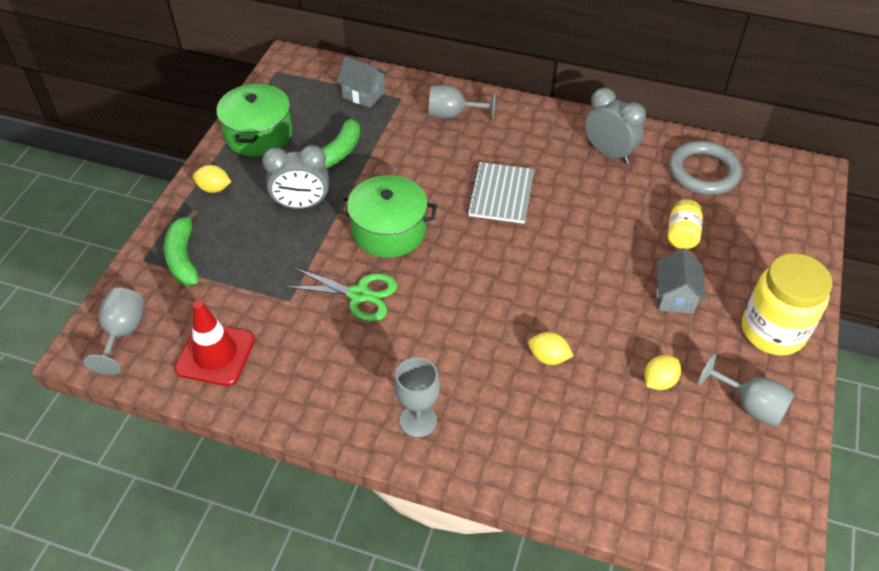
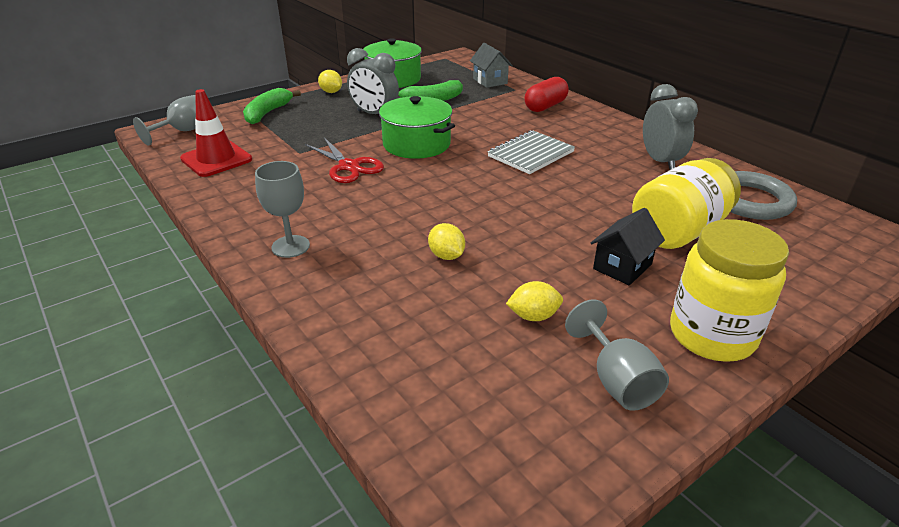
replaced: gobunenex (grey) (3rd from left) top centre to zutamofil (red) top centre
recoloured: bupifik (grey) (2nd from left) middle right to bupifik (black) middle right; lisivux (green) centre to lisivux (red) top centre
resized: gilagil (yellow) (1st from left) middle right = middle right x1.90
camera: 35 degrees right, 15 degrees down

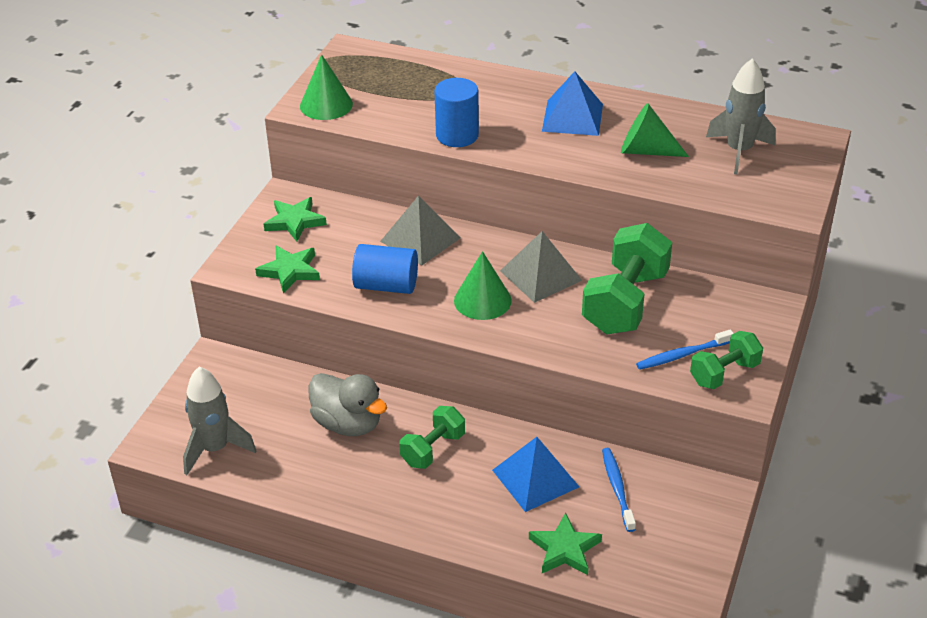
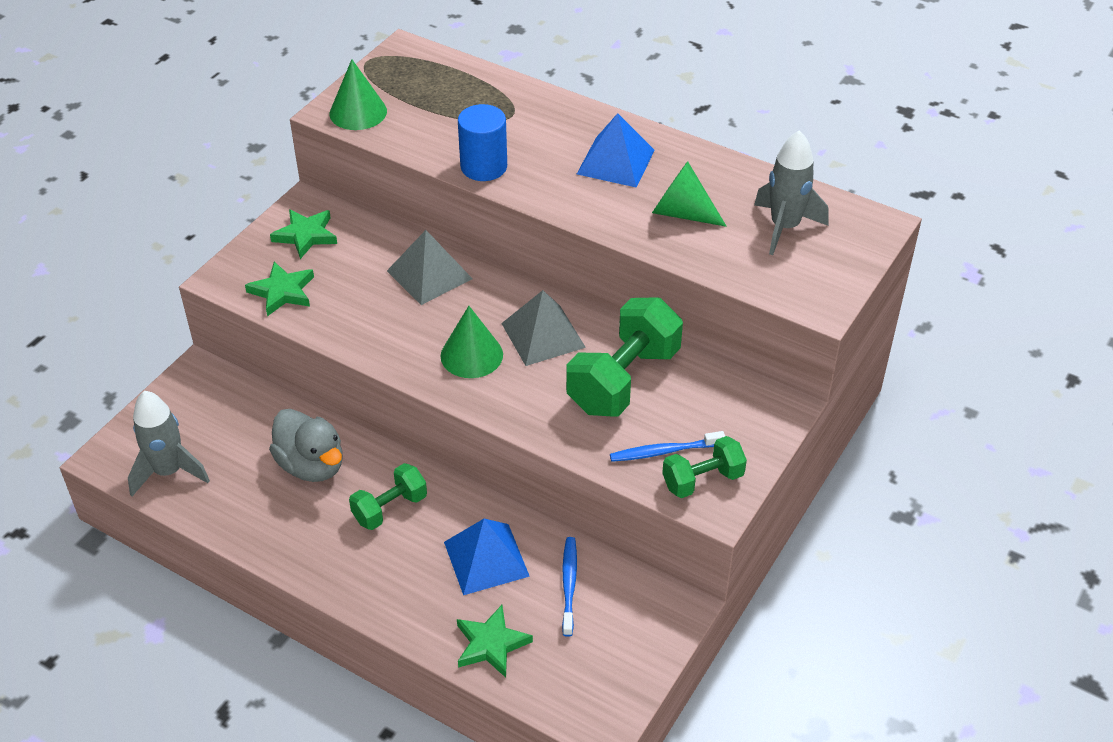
removed: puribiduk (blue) (1st from left) centre
camera: 10 degrees right, 5 degrees up

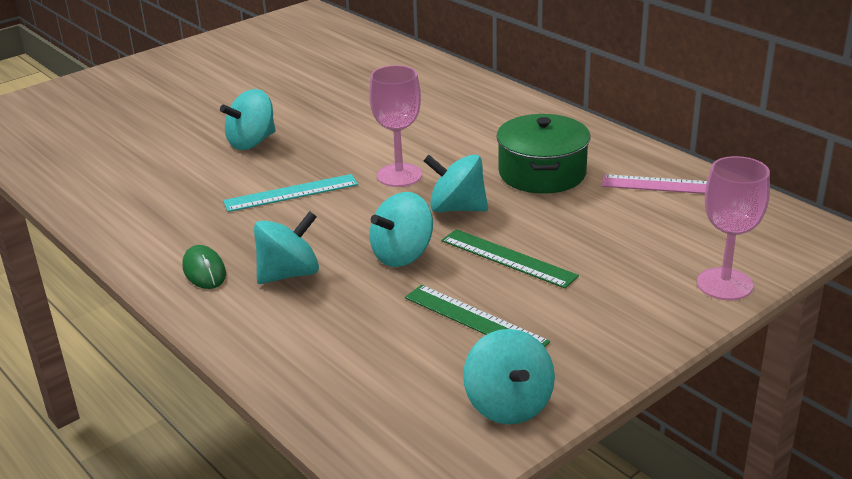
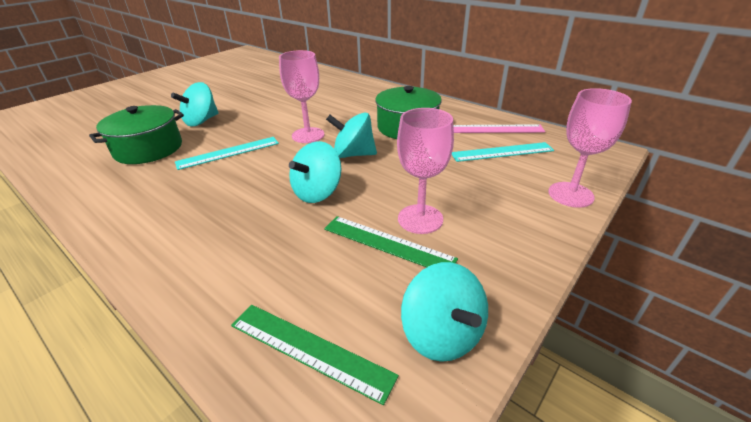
removed: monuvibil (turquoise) (2nd from left) centre; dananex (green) middle left
added: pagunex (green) (1st from left) top left; gobunenex (pink) (2nd from left) centre; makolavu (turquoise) (2nd from left) middle right
moved: makolavu (green) (2nd from left in the first image) centre to makolavu (green) (1st from left) bottom centre
camera: 10 degrees left, 5 degrees up

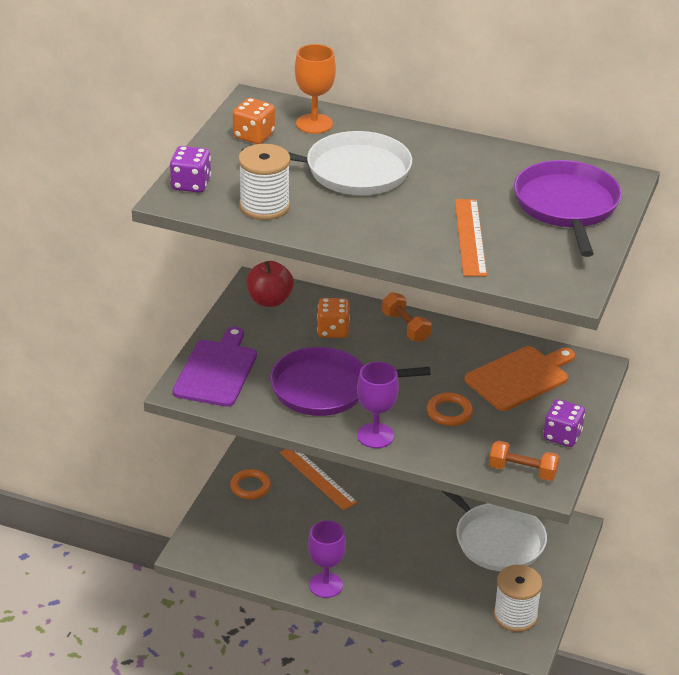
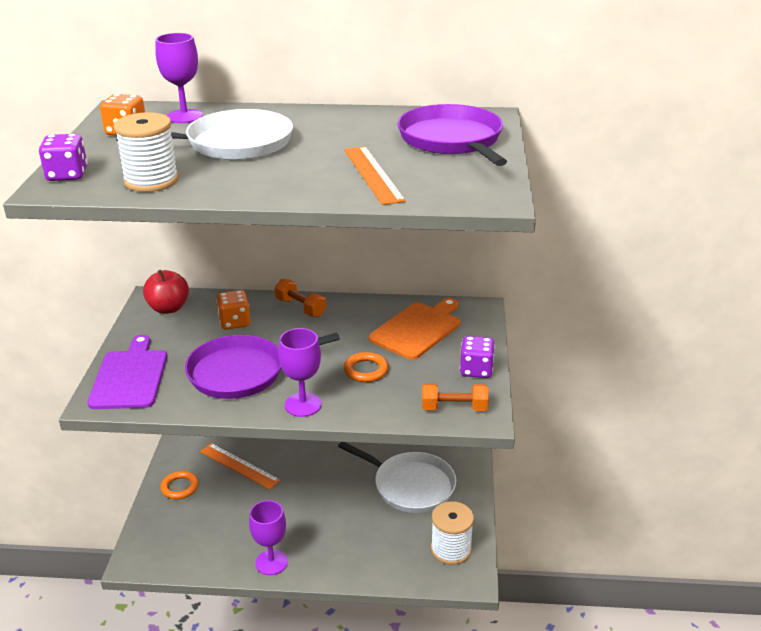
recoloured: gobunenex (orange) top centre to gobunenex (purple) (1st from left) top left
camera: 15 degrees left, 5 degrees down

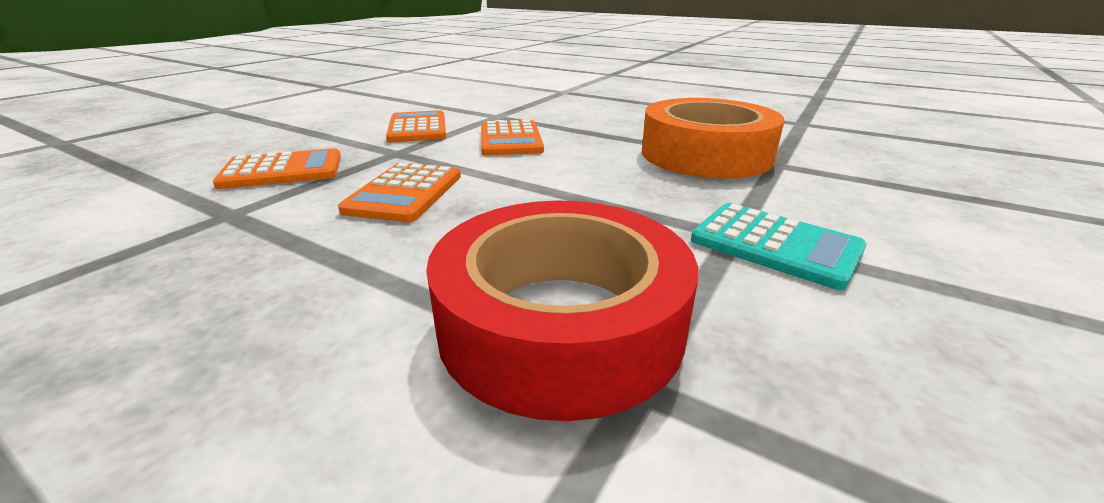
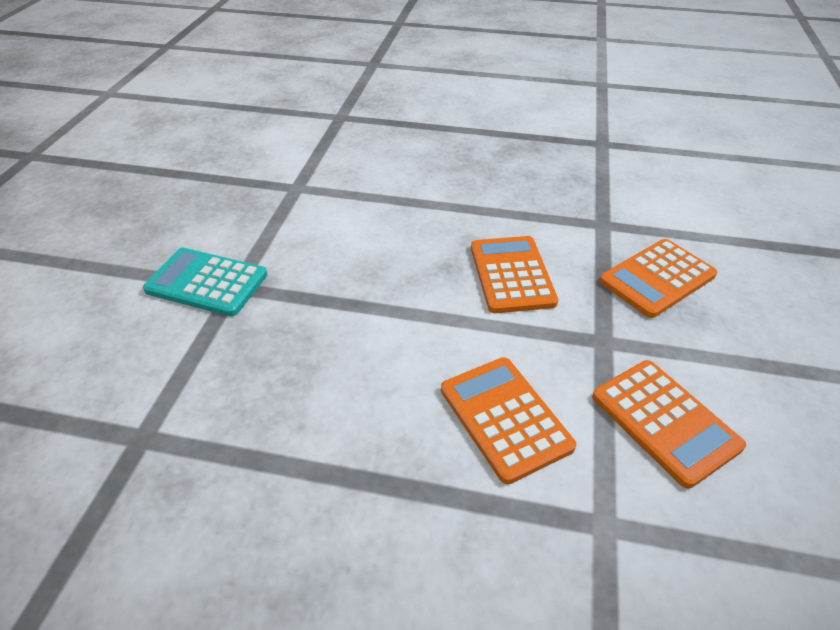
removed: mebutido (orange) top centre; mebutido (red) centre
camera: 160 degrees right, 15 degrees up

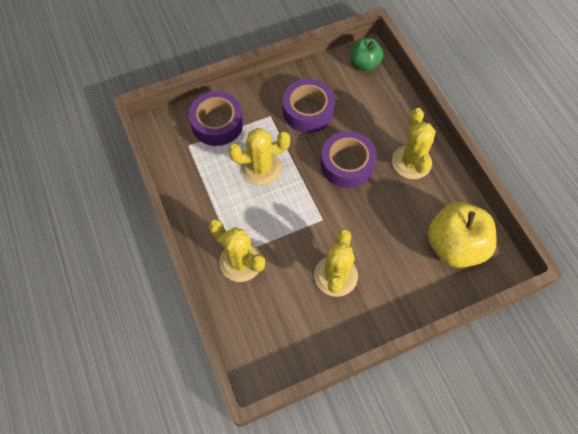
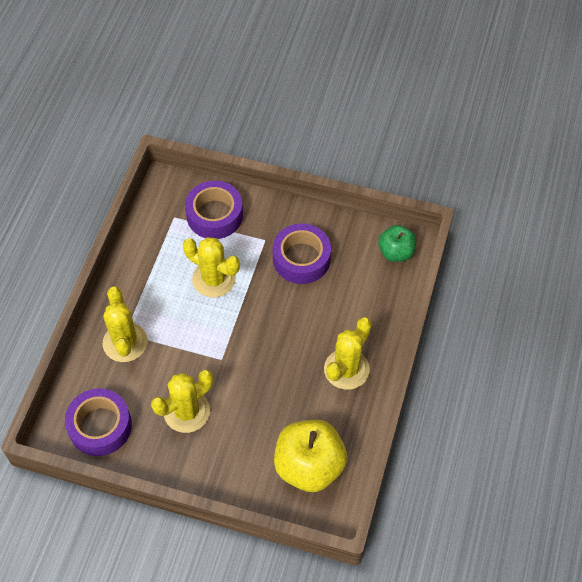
moved: mebutido (purple) (3rd from left in the first image) centre to mebutido (purple) (1st from left) bottom left
camera: 40 degrees right, 5 degrees down

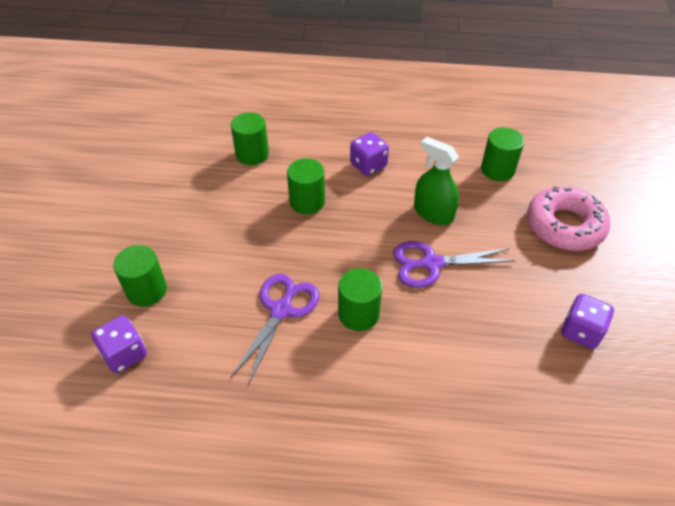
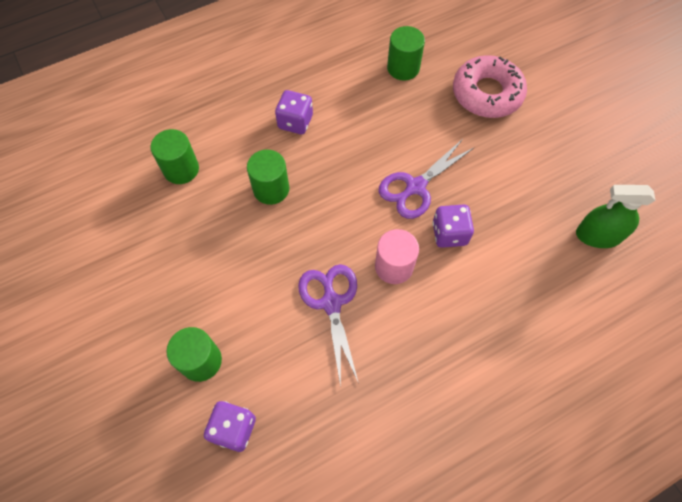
moved: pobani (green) centre to middle right; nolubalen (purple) (3rd from left) middle right to centre
recoloured: puribiduk (green) (4th from left) centre to puribiduk (pink) centre
camera: 35 degrees left, 15 degrees up

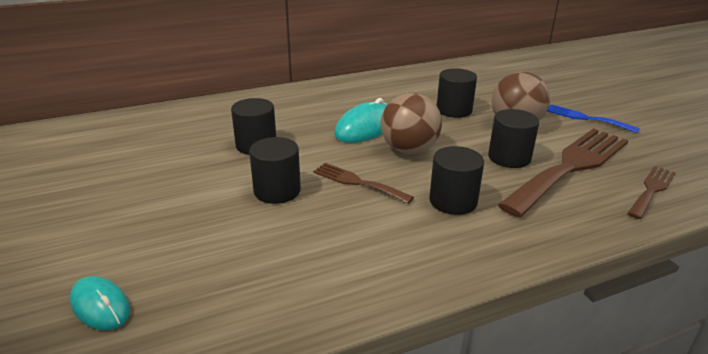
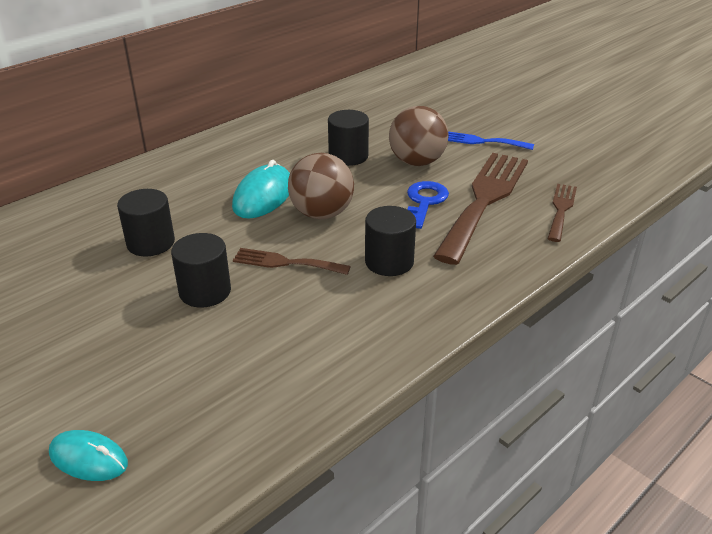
replaced: puribiduk (black) (5th from left) middle right to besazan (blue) centre
camera: 20 degrees left, 5 degrees up

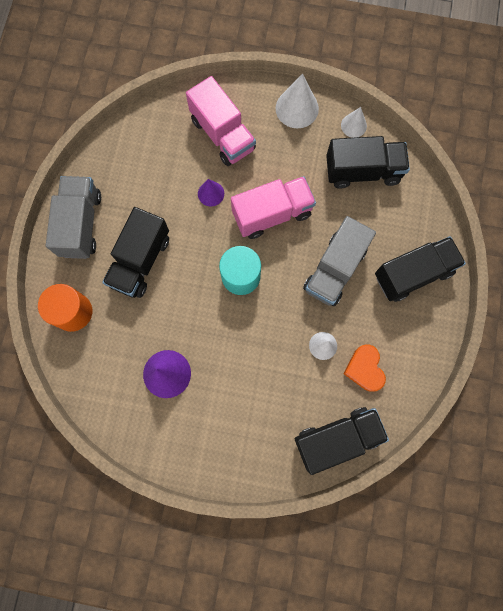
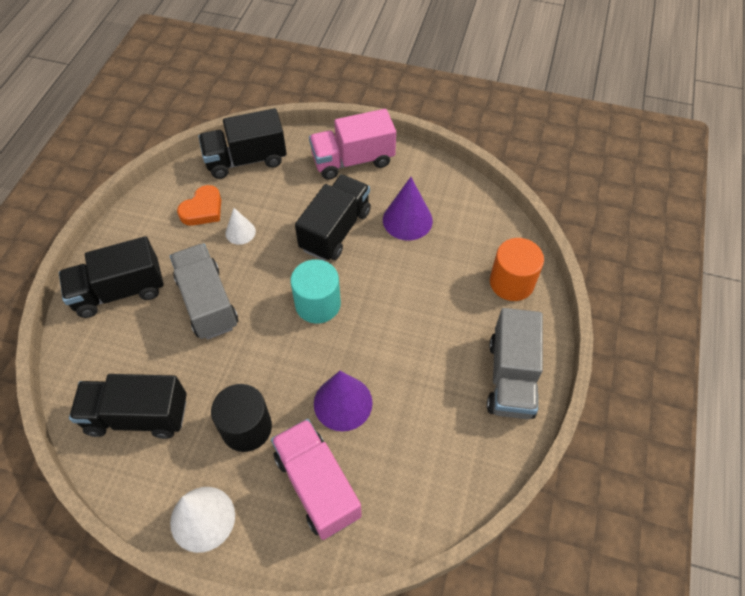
removed: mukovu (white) (3rd from left) top right
added: puribiduk (black) bottom left
moved: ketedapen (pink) (2nd from left) centre to top centre; ketedapen (black) (1st from left in the first image) middle left to ketedapen (black) (4th from left) centre
turned: ketedapen (grey) (2nd from left in the first image) middle right = middle left 60 degrees counterclockwise; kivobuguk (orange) middle right = middle left 45 degrees clockwise
resized: mukovu (purple) (2nd from left in the first image) top centre = bottom centre x1.68
camera: 175 degrees left, 20 degrees down

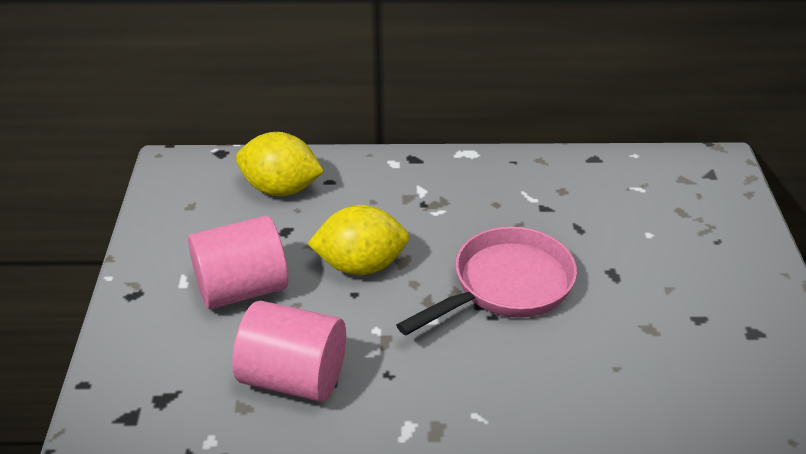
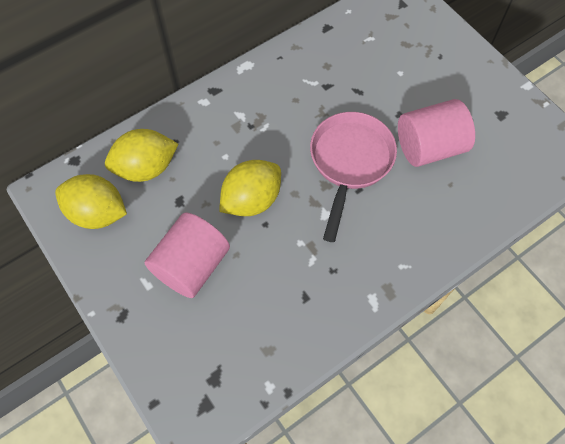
added: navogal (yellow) (1st from left) middle left
moved: puribiduk (pink) (2nd from left) bottom centre to top right
camera: 35 degrees left, 25 degrees up

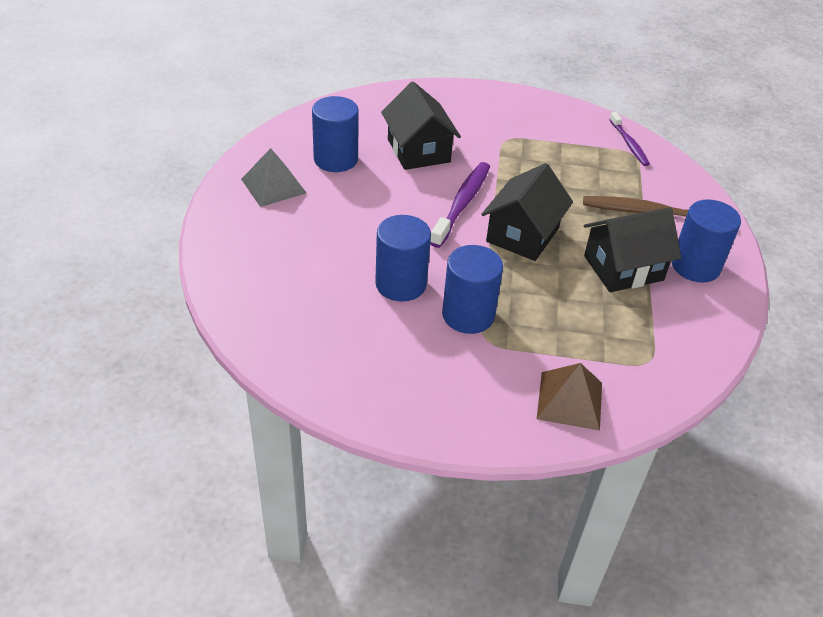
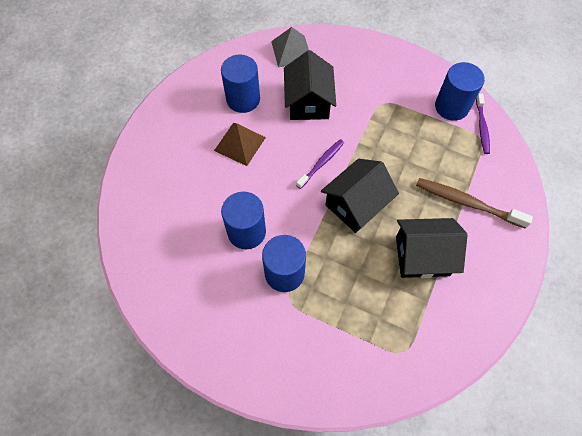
moved: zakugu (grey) top left to top centre; puribiduk (blue) (4th from left) middle right to top right; zakugu (brown) middle right to top centre
resized: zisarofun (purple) (1st from left) top centre = centre x0.64
camera: 20 degrees right, 20 degrees up

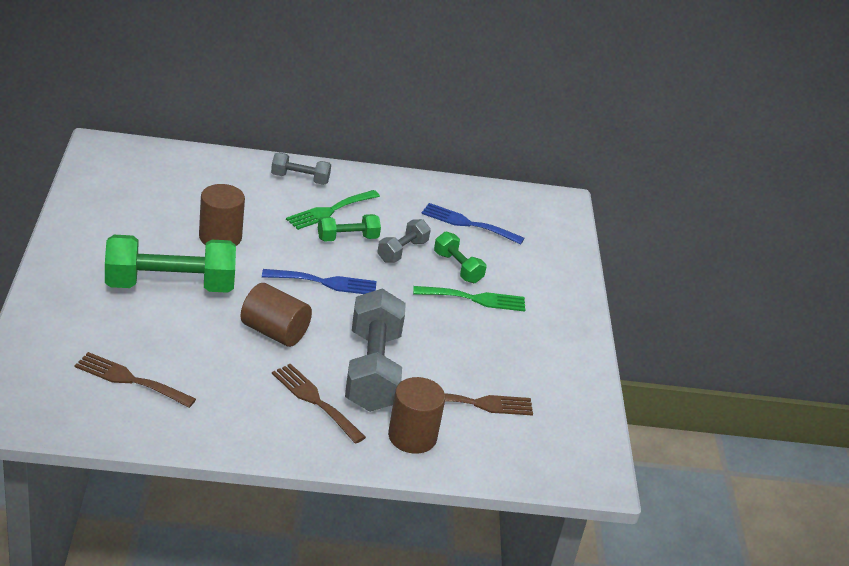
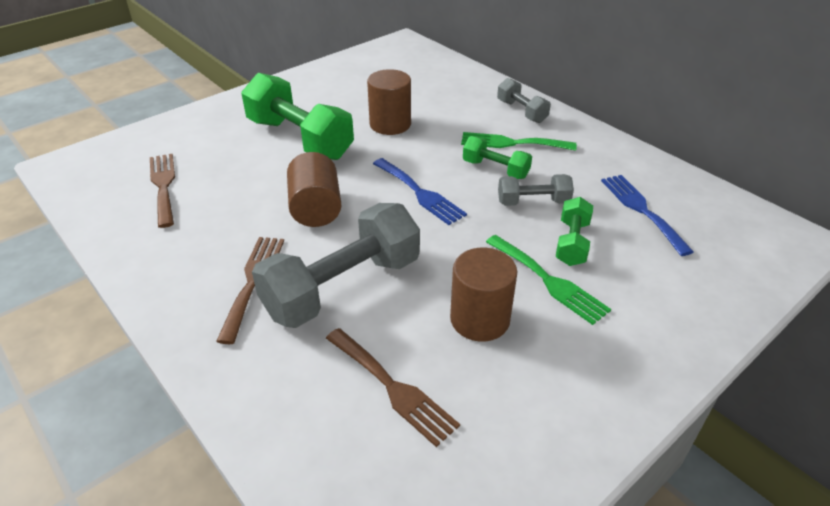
moved: puribiduk (brown) (3rd from left) bottom centre to centre
camera: 55 degrees right, 5 degrees up

